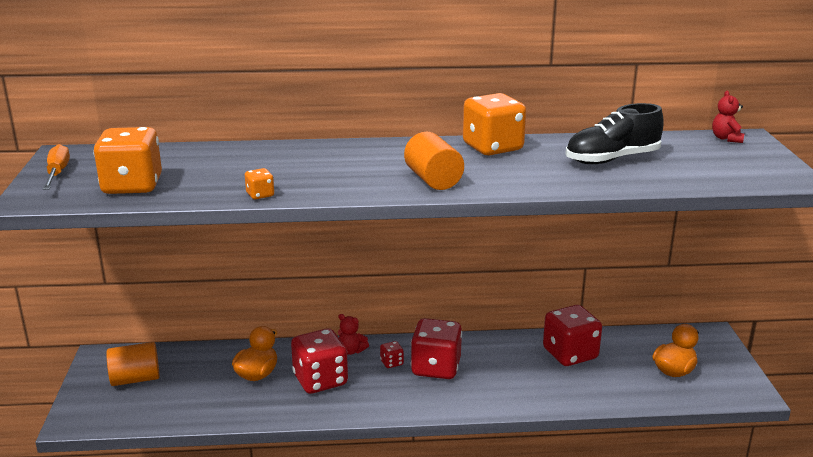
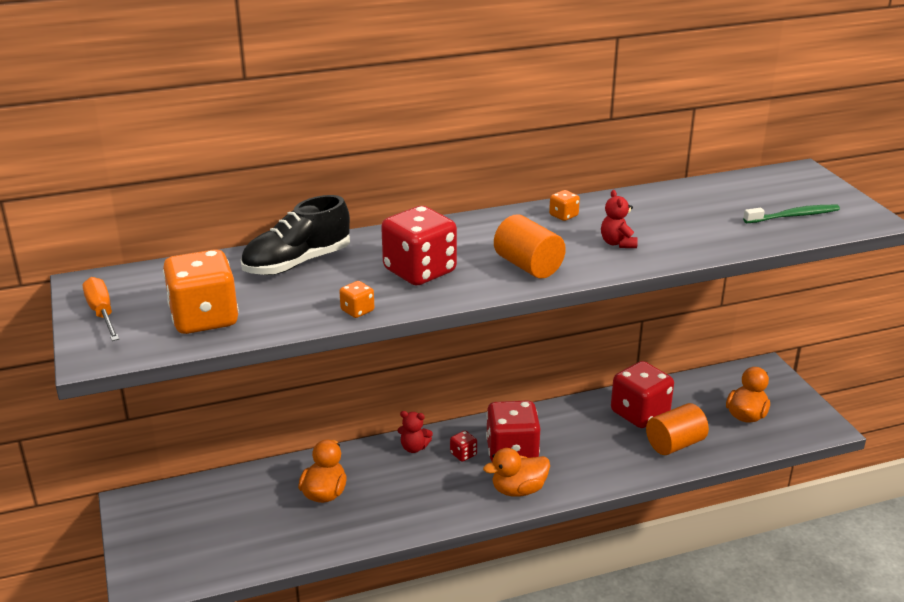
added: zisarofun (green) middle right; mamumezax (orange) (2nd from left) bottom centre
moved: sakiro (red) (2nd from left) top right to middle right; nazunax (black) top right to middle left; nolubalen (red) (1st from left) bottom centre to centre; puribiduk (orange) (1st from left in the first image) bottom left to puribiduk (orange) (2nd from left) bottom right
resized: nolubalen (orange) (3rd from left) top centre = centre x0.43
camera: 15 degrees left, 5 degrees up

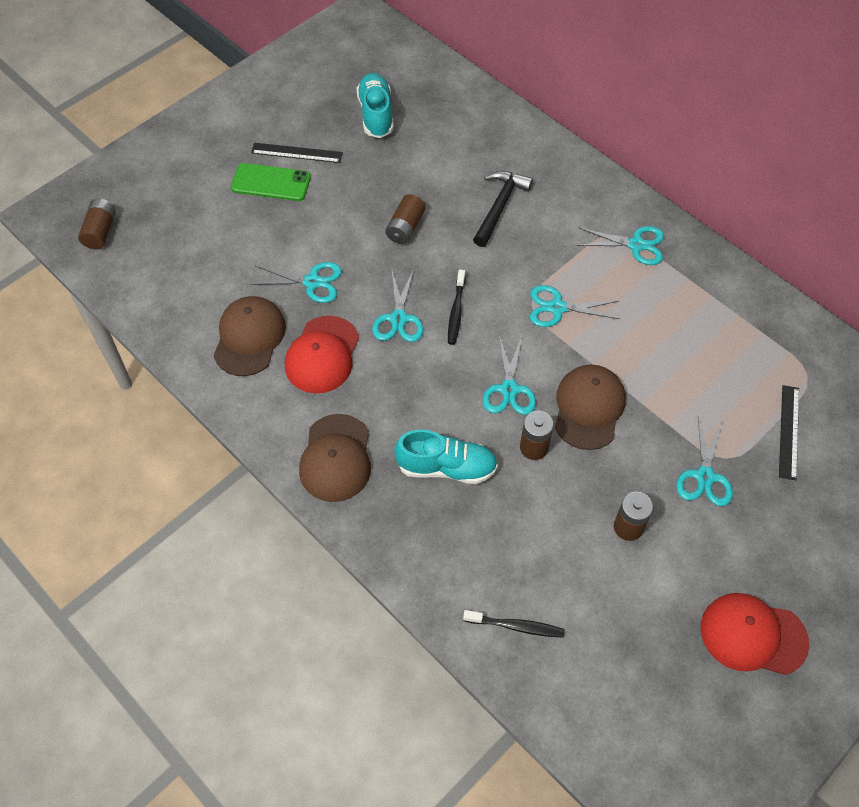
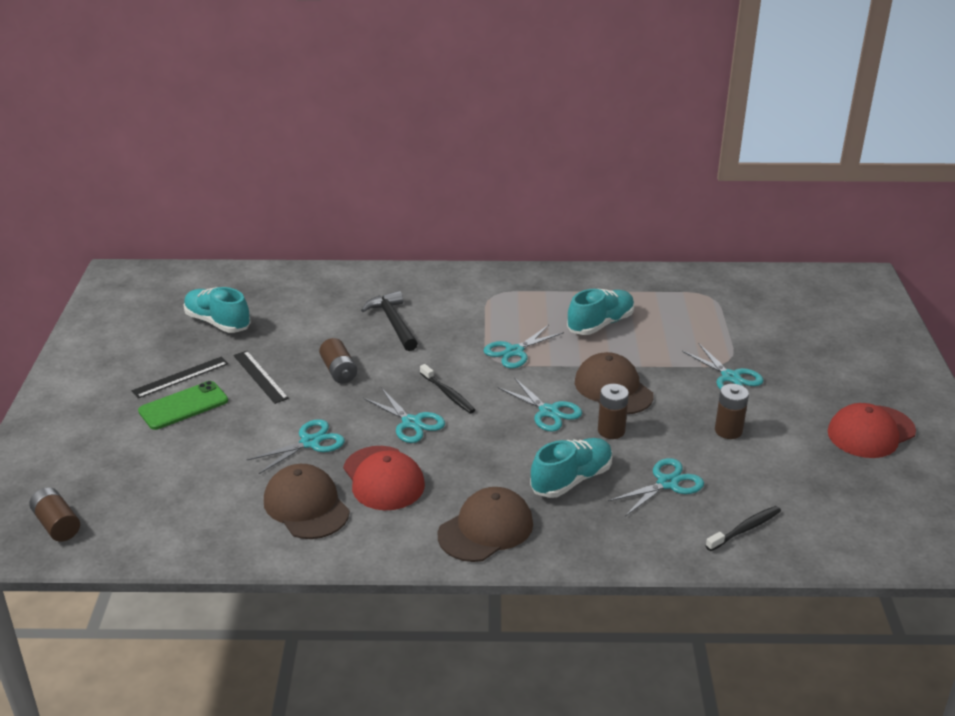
added: nazunax (turquoise) (3rd from left) centre
moved: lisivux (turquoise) (5th from left) top right to bottom right; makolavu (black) (2nd from left) middle right to middle left
turned: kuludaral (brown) (2nd from left) centre = bottom centre 90 degrees counterclockwise
camera: 45 degrees left, 25 degrees down

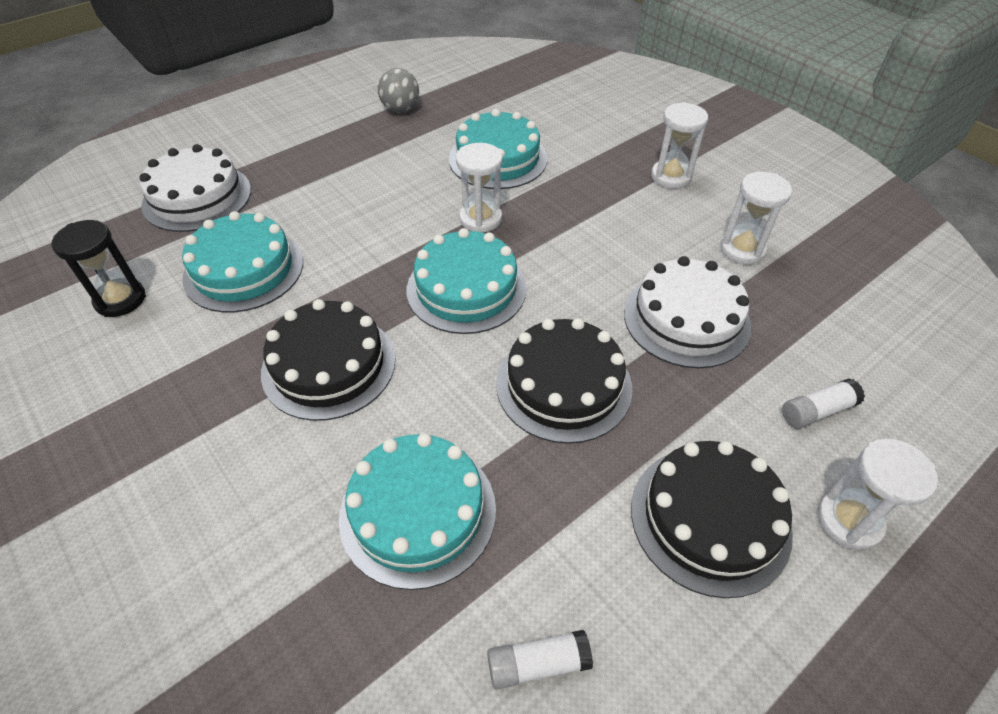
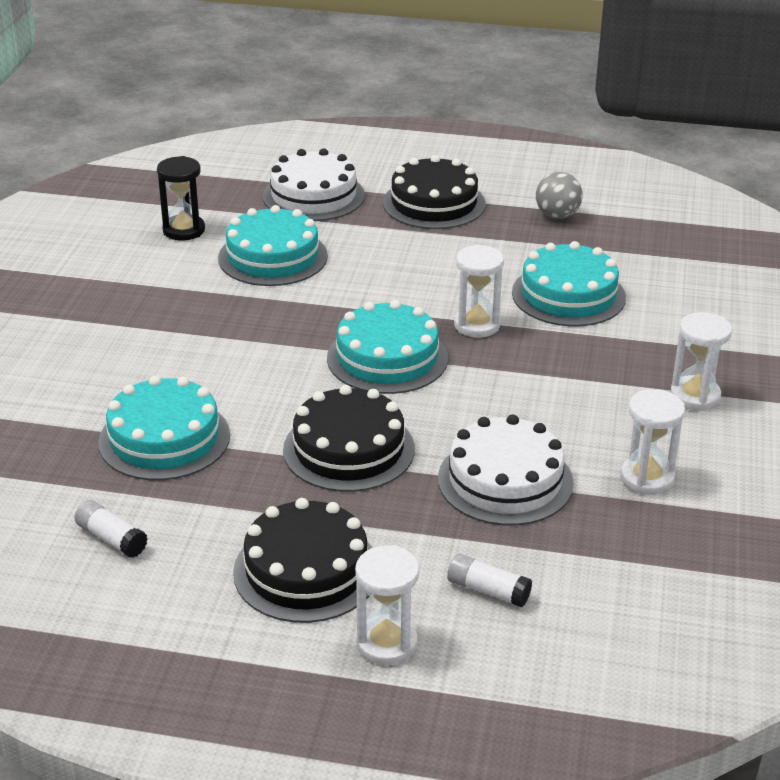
moved: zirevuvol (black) (1st from left in the first image) middle left to zirevuvol (black) (3rd from left) top centre
camera: 50 degrees right, 15 degrees down

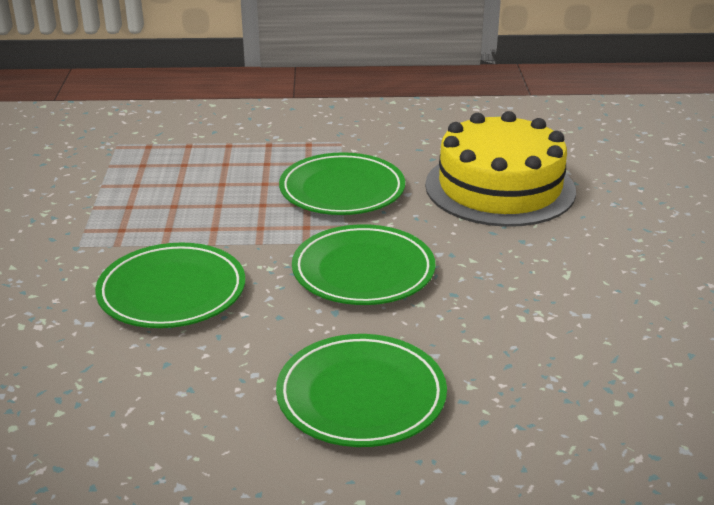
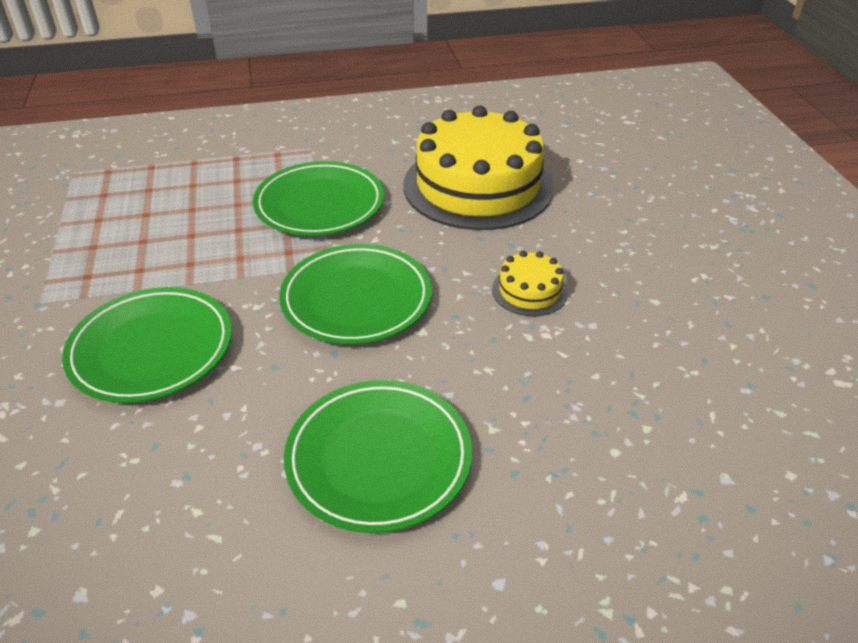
added: zirevuvol (yellow) (2nd from left) centre
camera: 10 degrees left, 10 degrees up

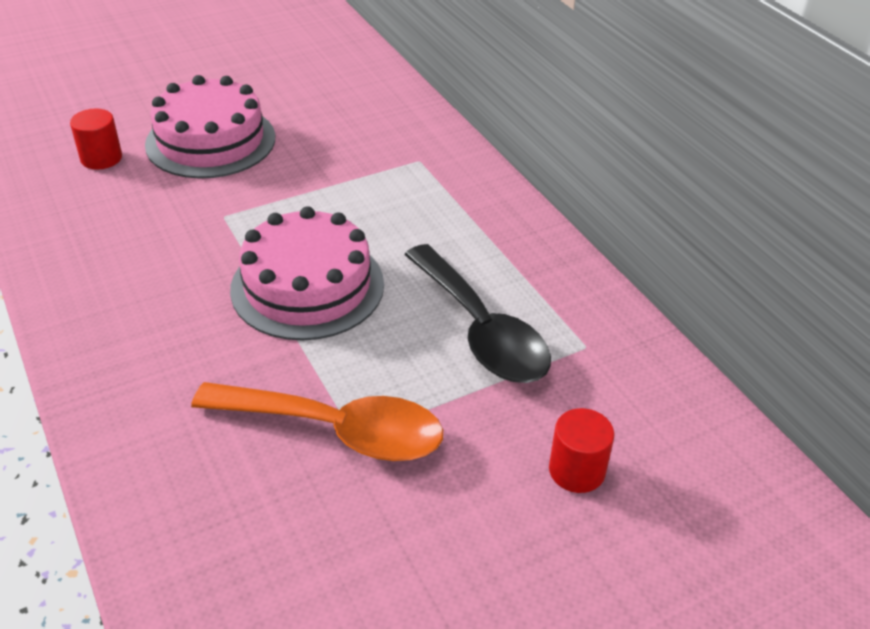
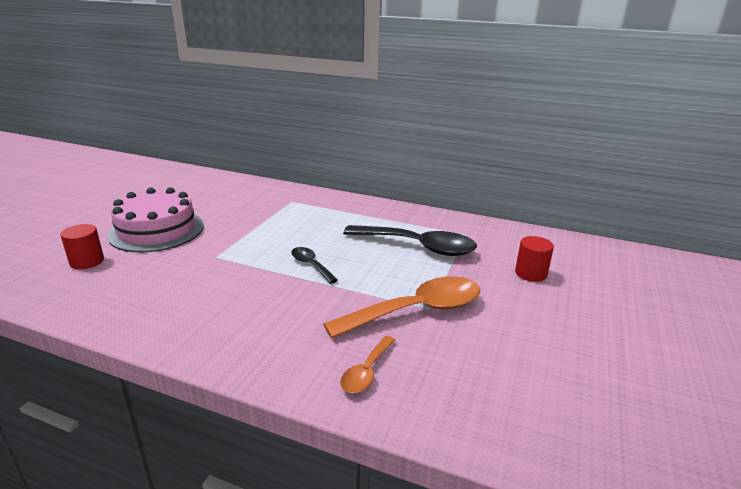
added: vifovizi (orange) (1st from left) bottom centre
replaced: zirevuvol (pink) (2nd from left) centre to vifovizi (black) (1st from left) centre
camera: 40 degrees left, 15 degrees down

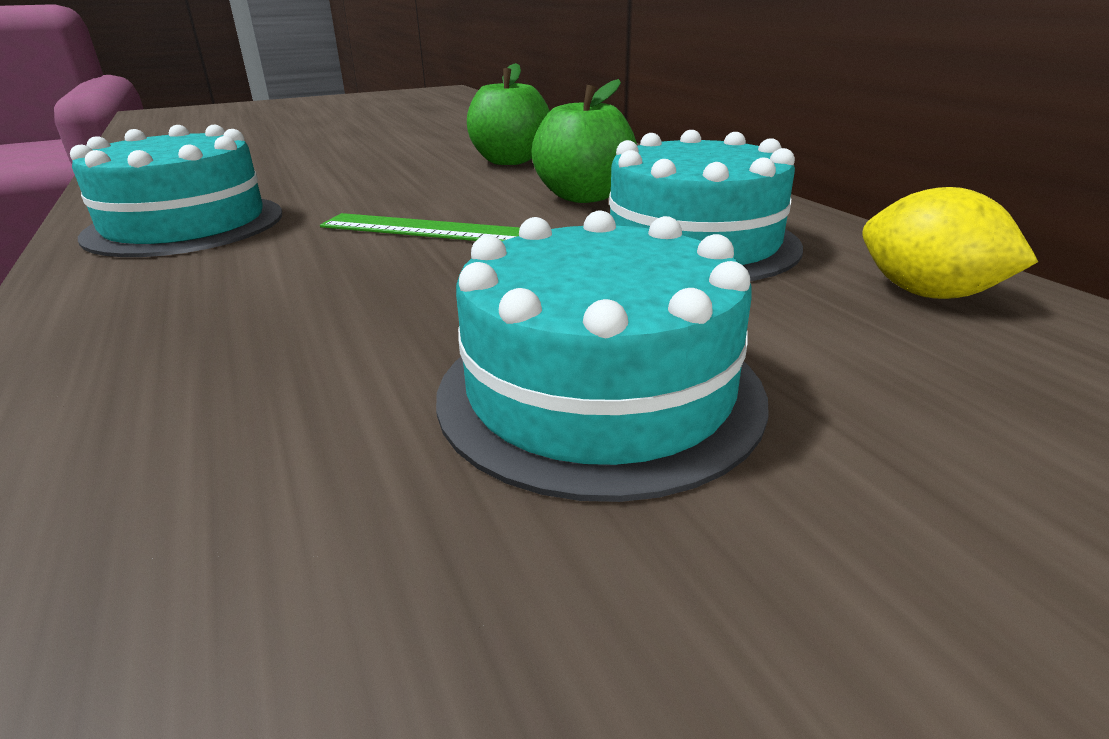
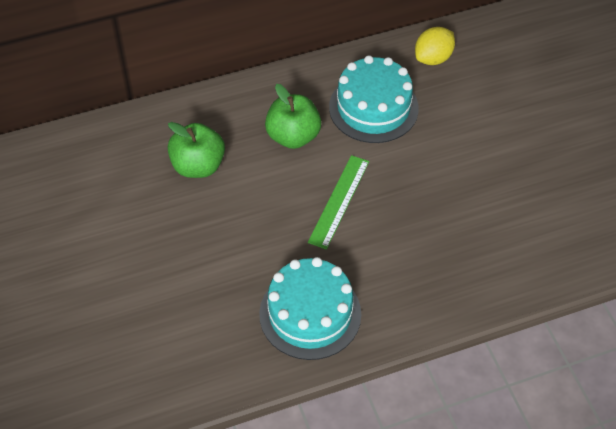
removed: zirevuvol (turquoise) (2nd from left) centre
camera: 85 degrees left, 25 degrees up

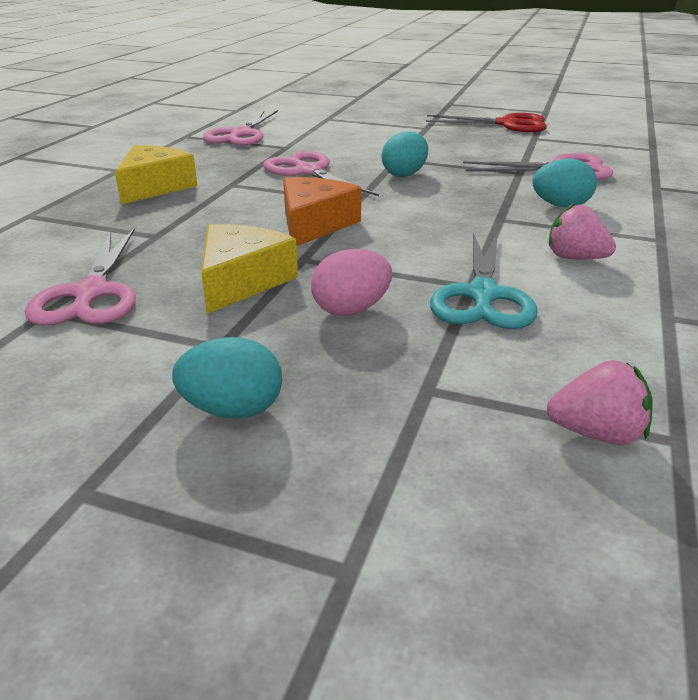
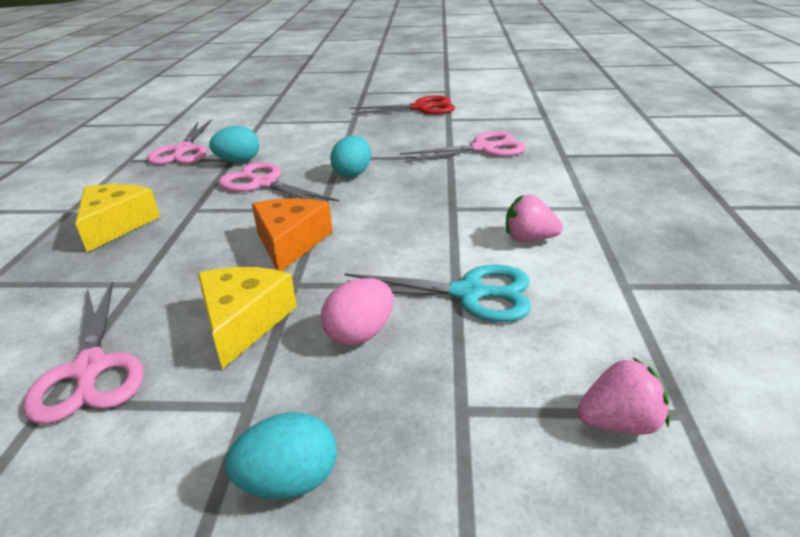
moved: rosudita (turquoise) (3rd from left in the first image) top right to rosudita (turquoise) (1st from left) top left
turned: lisivux (turquoise) middle right = centre 75 degrees counterclockwise
camera: 15 degrees left, 0 degrees up

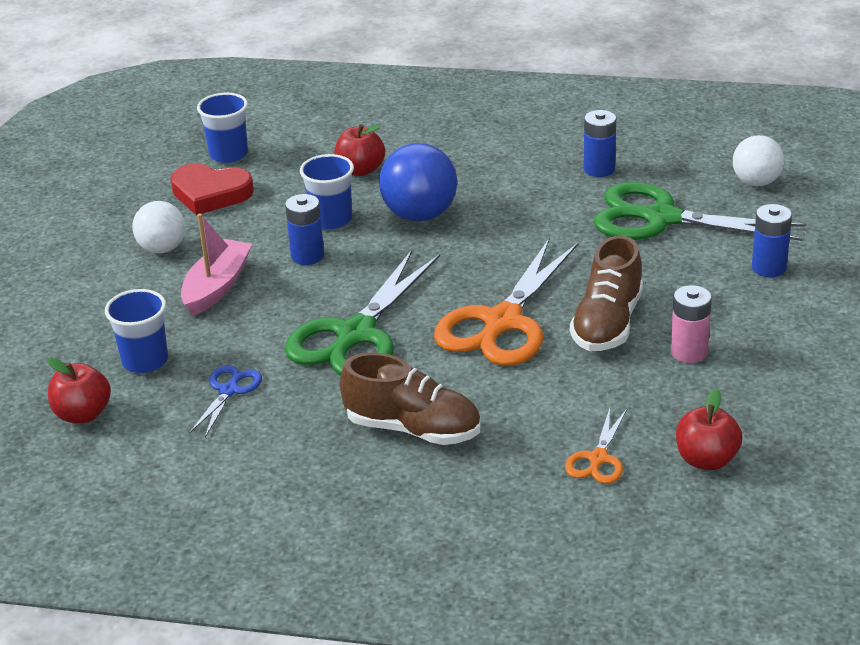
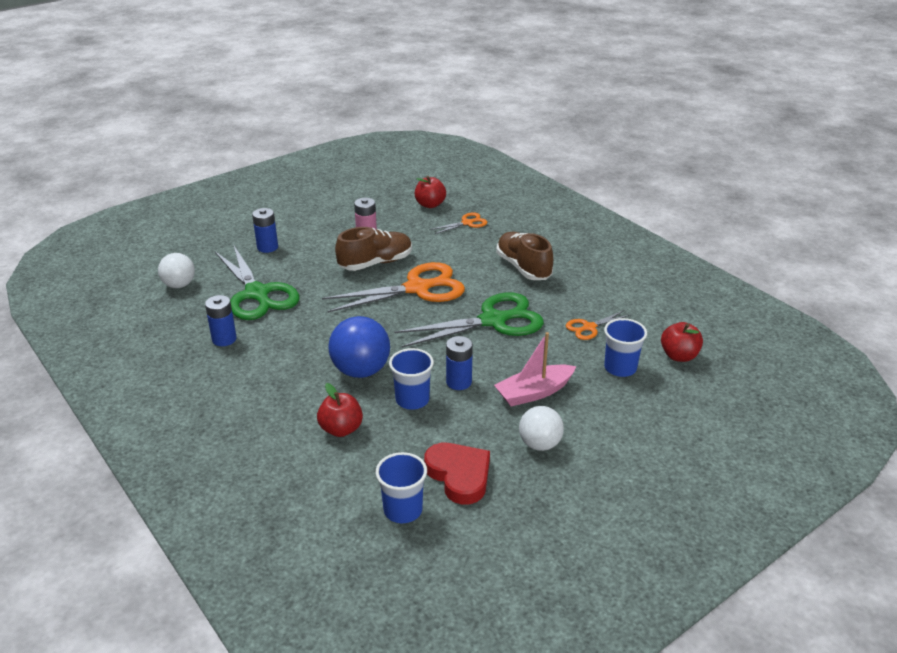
recoloured: lisivux (blue) middle left to lisivux (orange) (3rd from left) middle right
camera: 140 degrees left, 0 degrees up

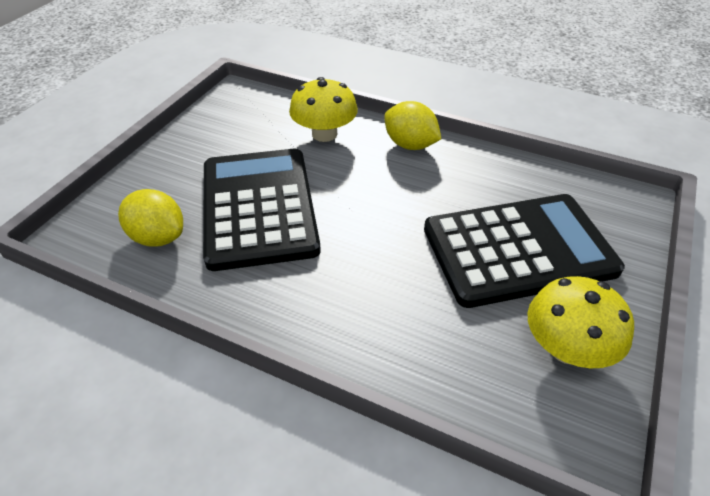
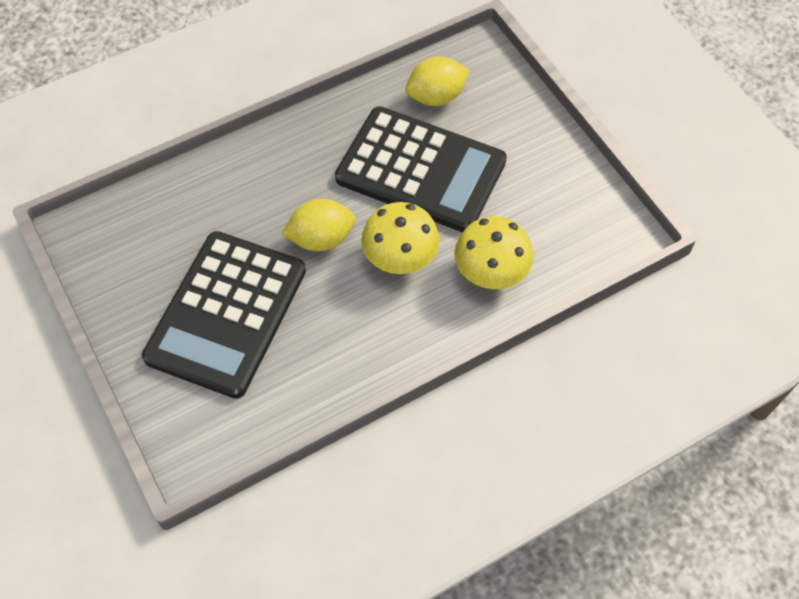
moved: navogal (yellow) (2nd from left in the first image) top centre to navogal (yellow) (1st from left) centre; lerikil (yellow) (2nd from left in the first image) middle right to lerikil (yellow) (1st from left) centre
camera: 125 degrees right, 15 degrees up

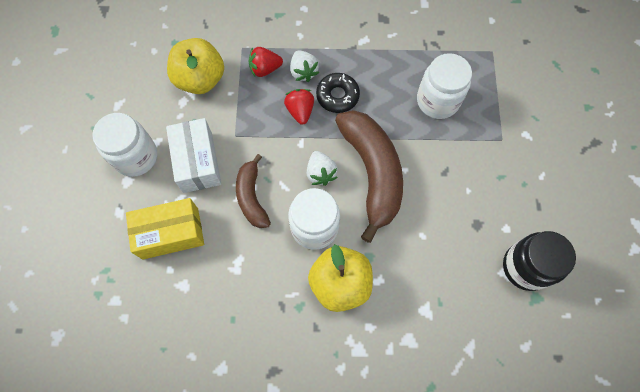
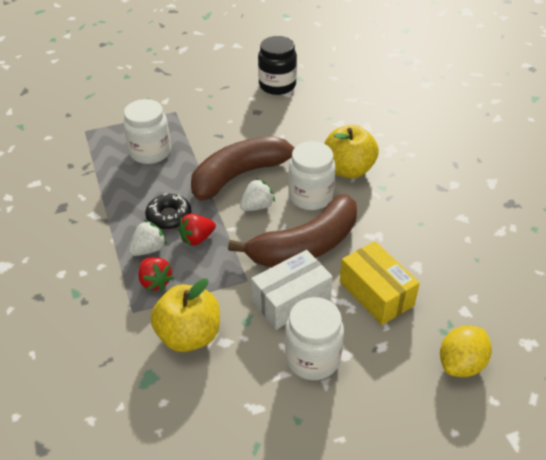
added: navogal (yellow) bottom right
resized: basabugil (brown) (1st from left in the first image) centre = centre x1.78
camera: 110 degrees left, 25 degrees down

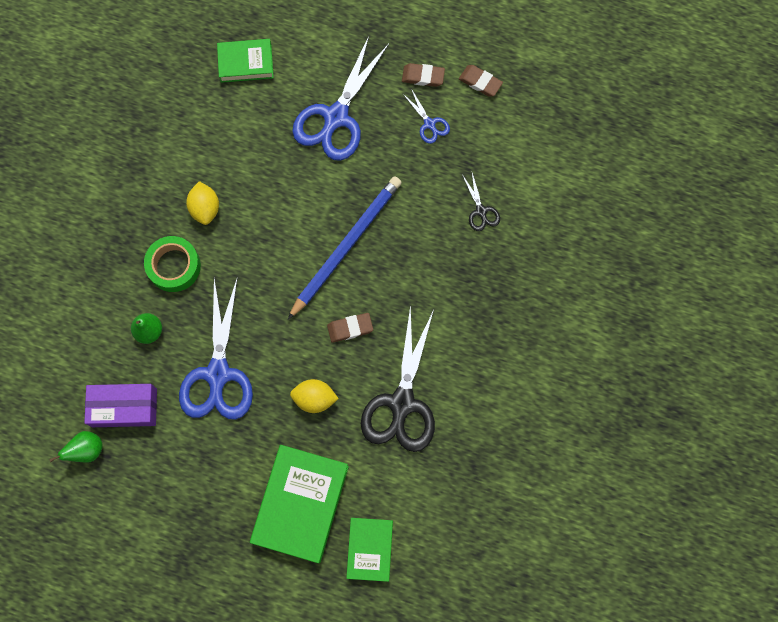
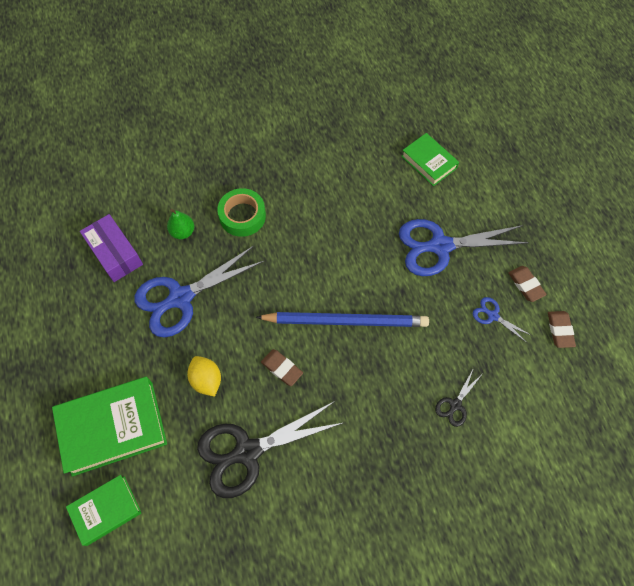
removed: navogal (yellow) (1st from left) top left; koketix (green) (1st from left) bottom left
turned: lisivux (blue) (3rd from left) top centre = middle right 105 degrees clockwise
camera: 55 degrees right, 10 degrees down

